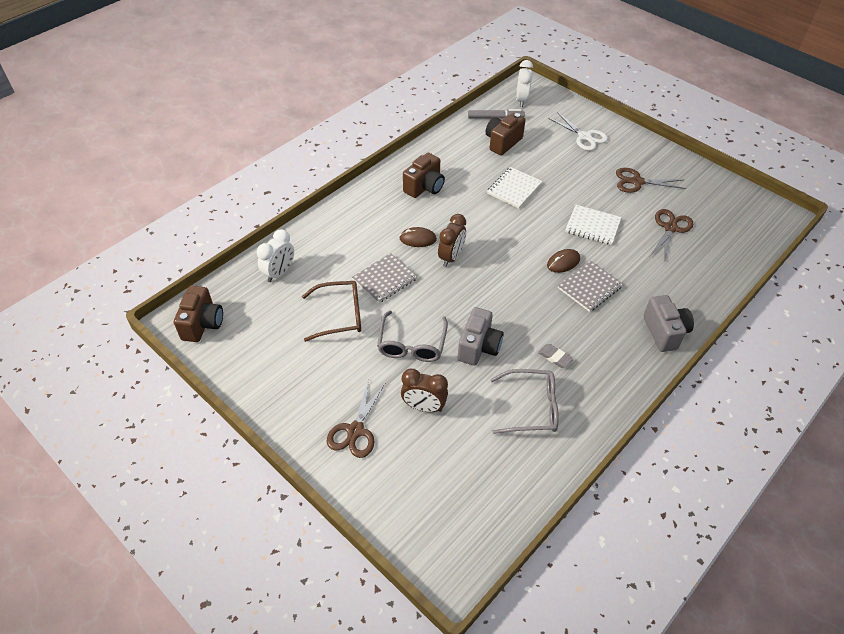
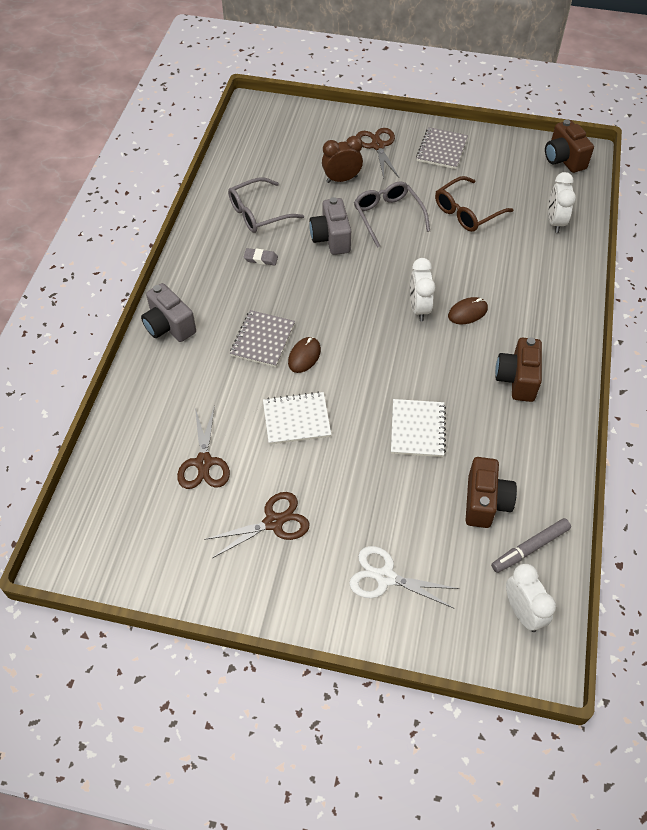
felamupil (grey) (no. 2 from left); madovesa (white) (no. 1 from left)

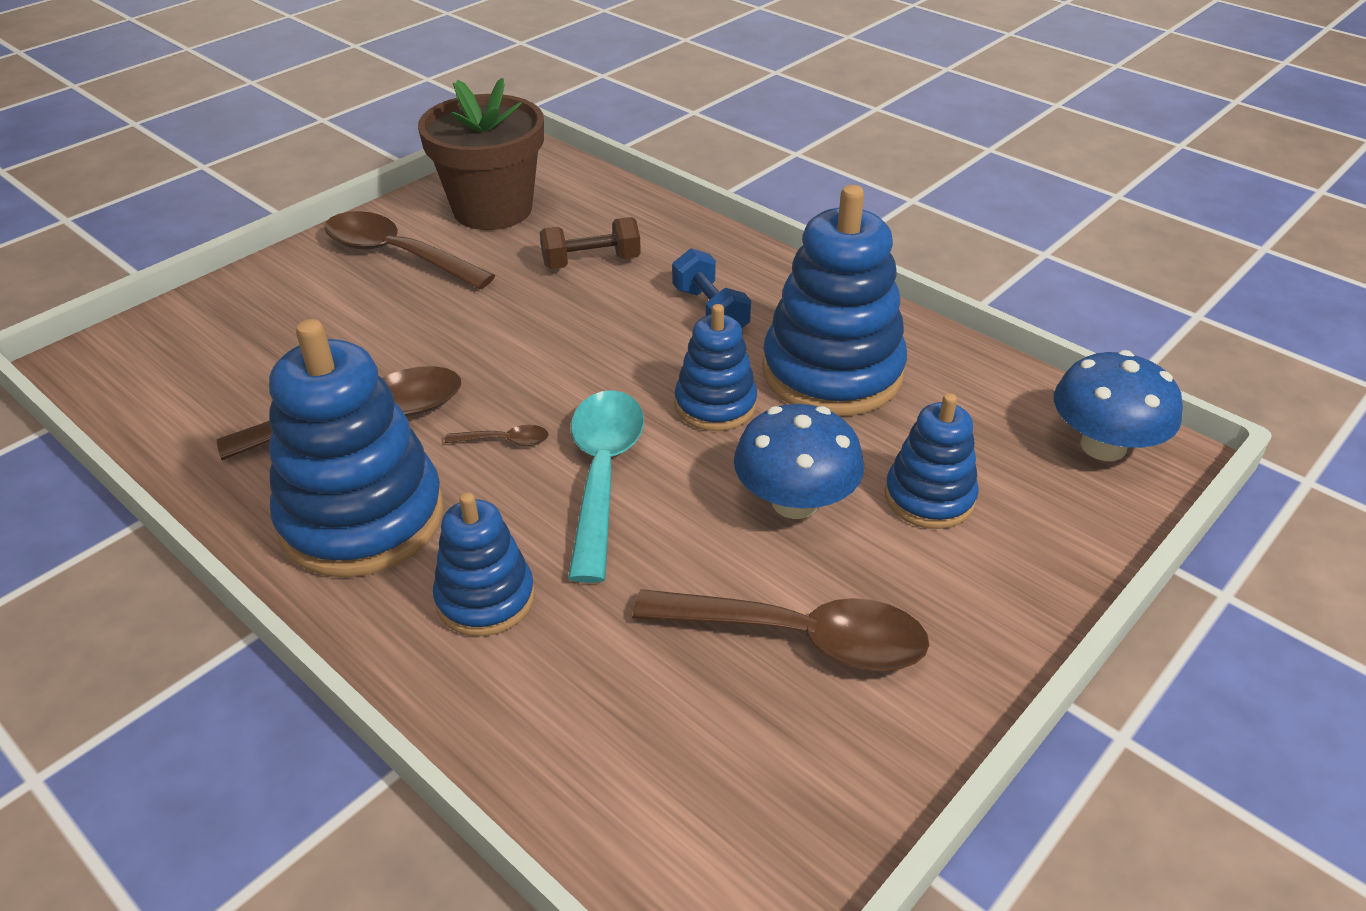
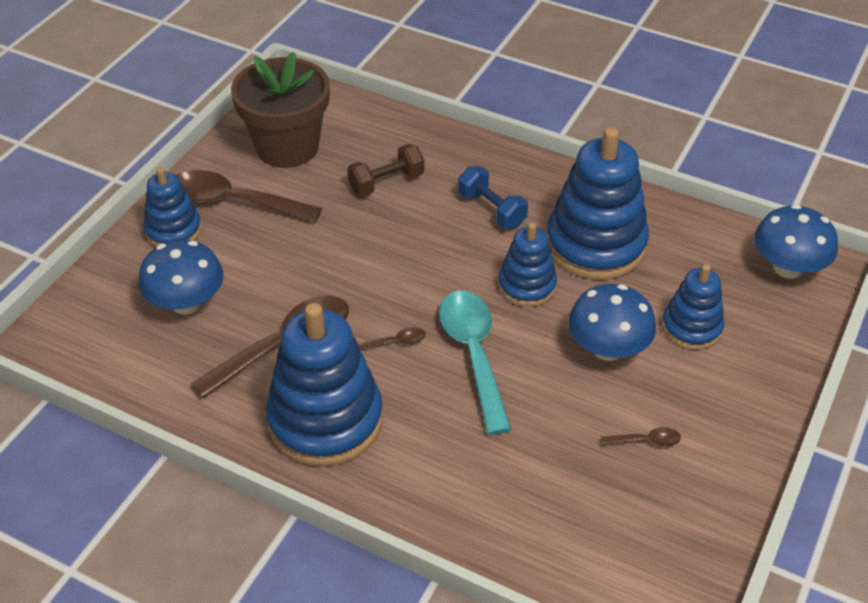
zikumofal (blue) (no. 1 from left); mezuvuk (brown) (no. 4 from left); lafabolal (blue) (no. 1 from left)

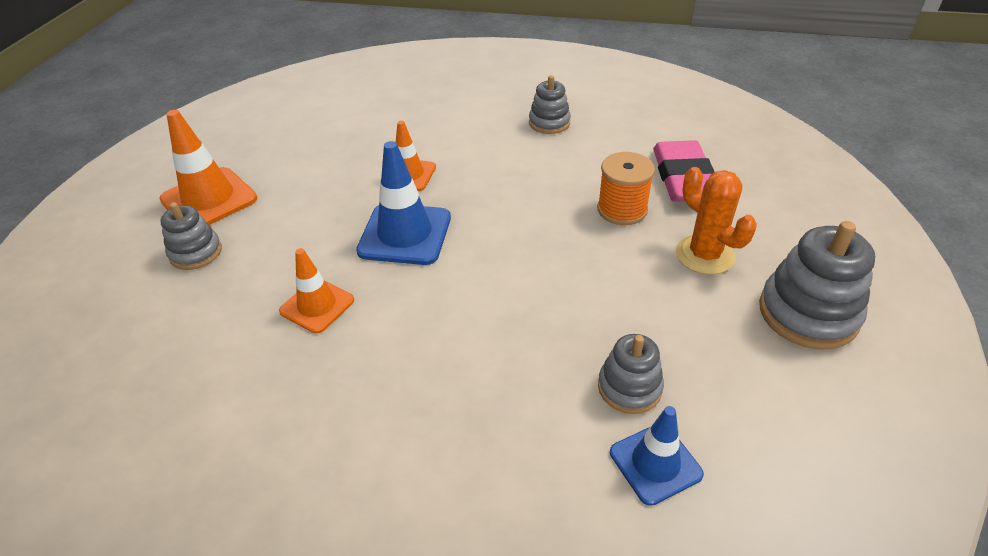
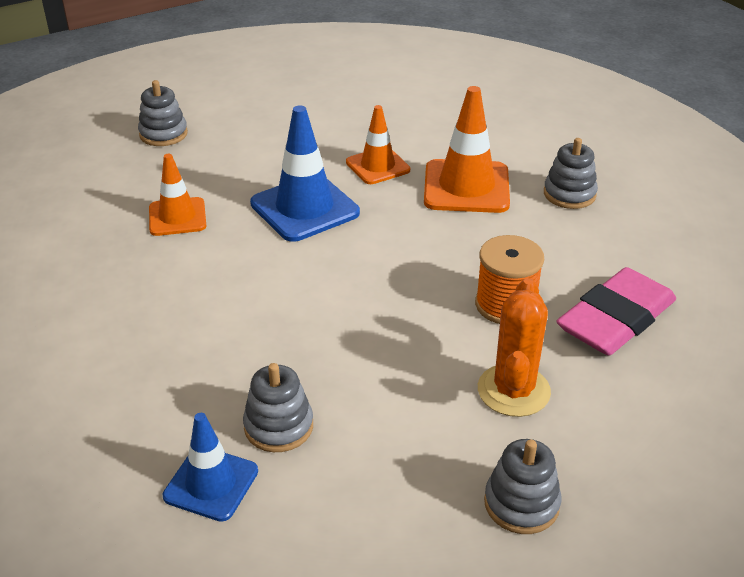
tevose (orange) (no. 3 from left); zikumofal (grey) (no. 3 from left)

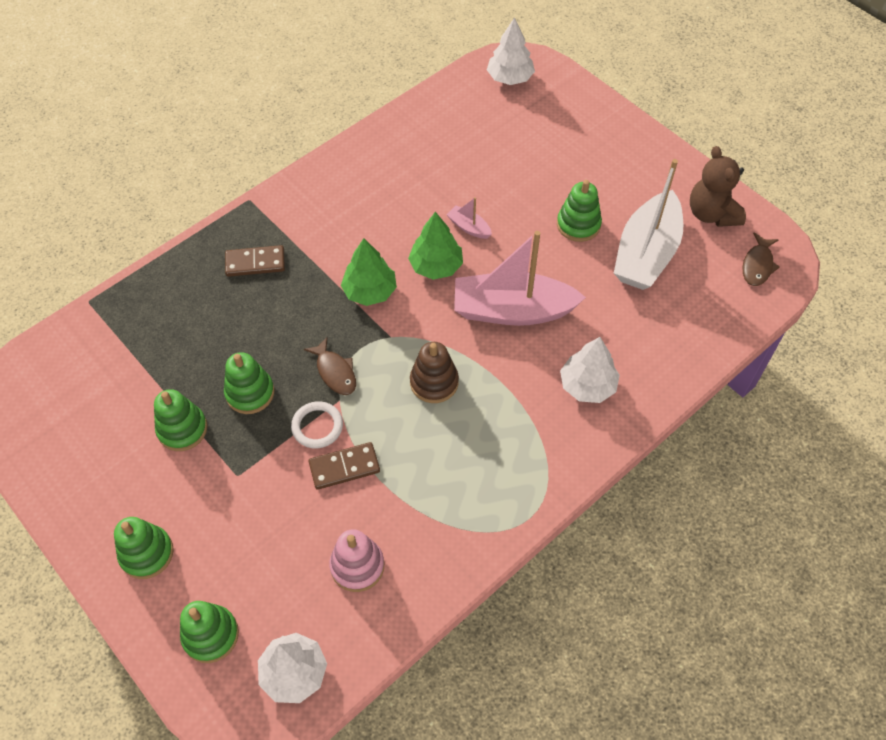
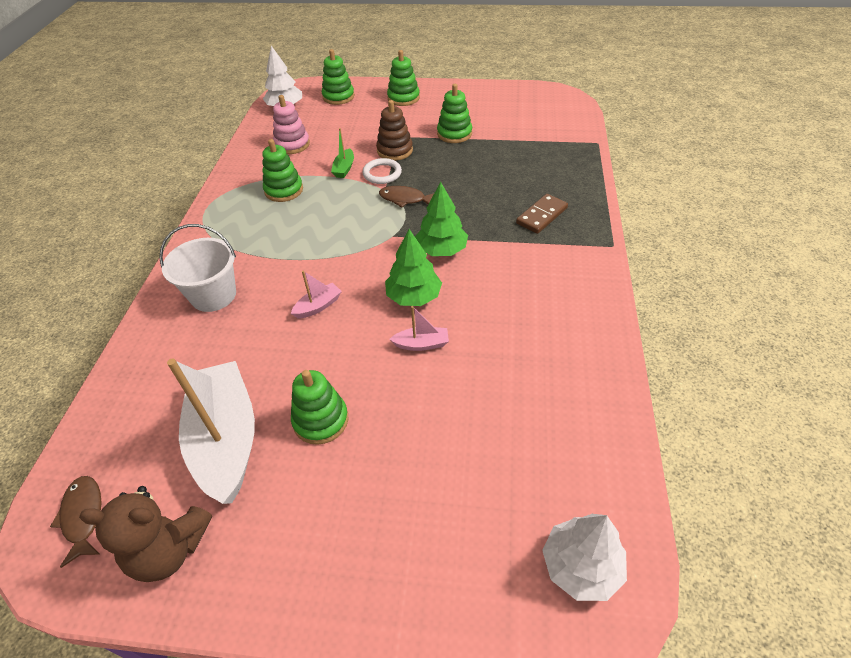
zikumofal (green) (no. 1 from left); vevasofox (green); zikumofal (brown); vevasofox (pink) (no. 1 from left); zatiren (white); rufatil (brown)

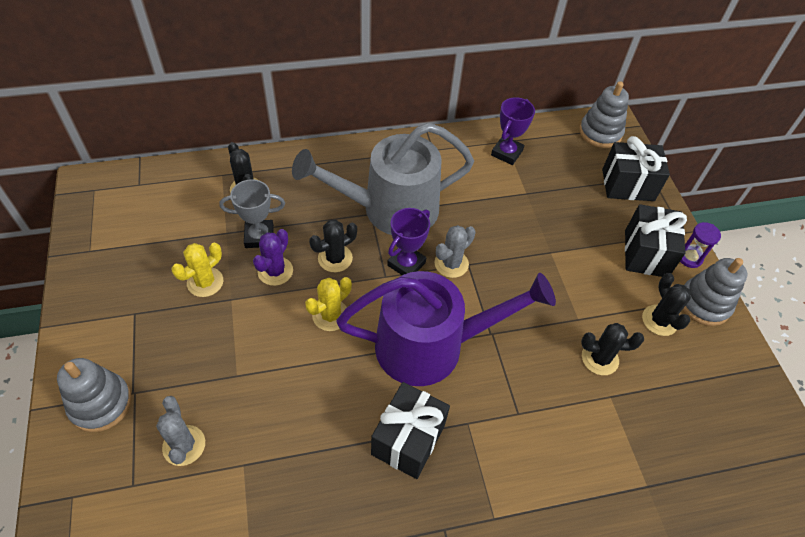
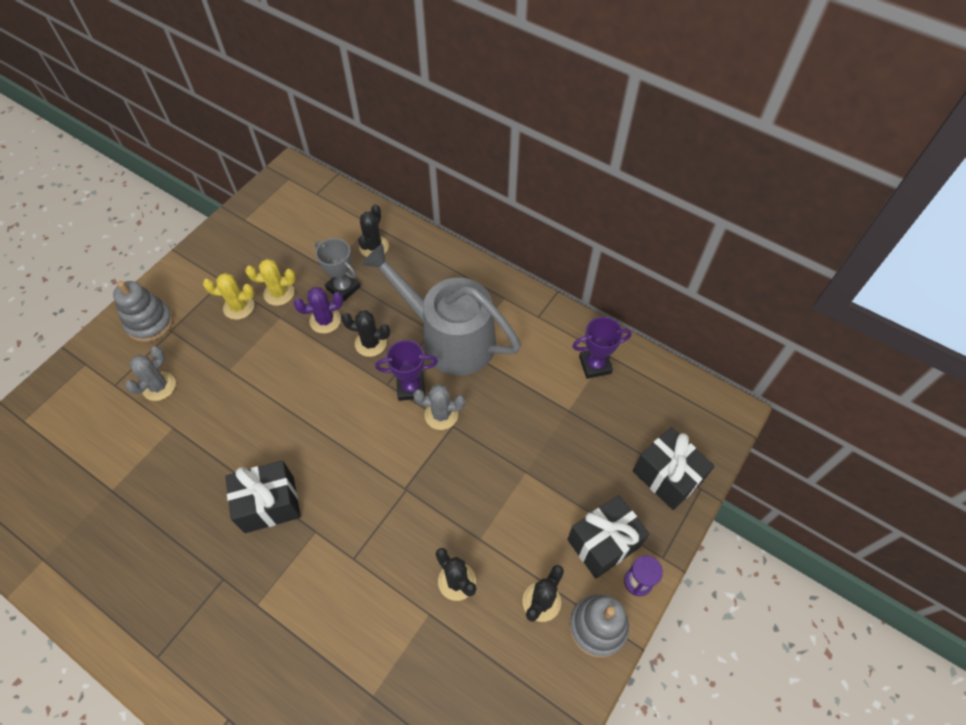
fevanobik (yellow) (no. 1 from left); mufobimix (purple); zikumofal (grey) (no. 2 from left in the first image)

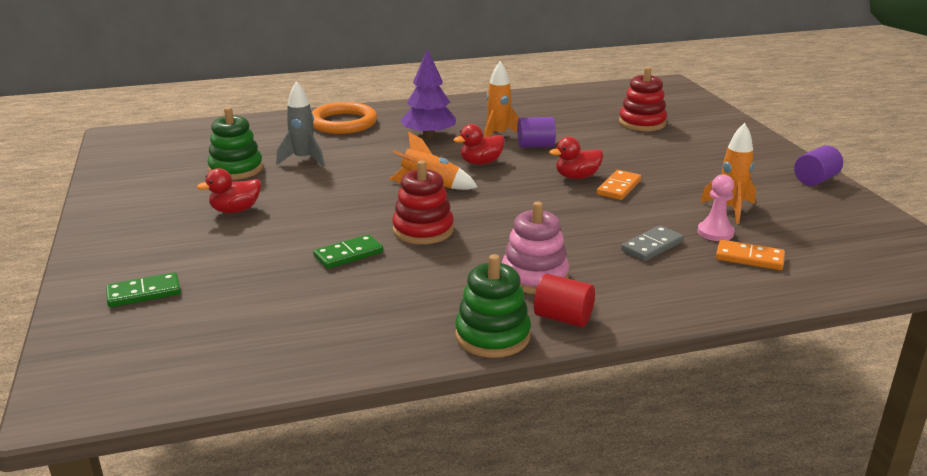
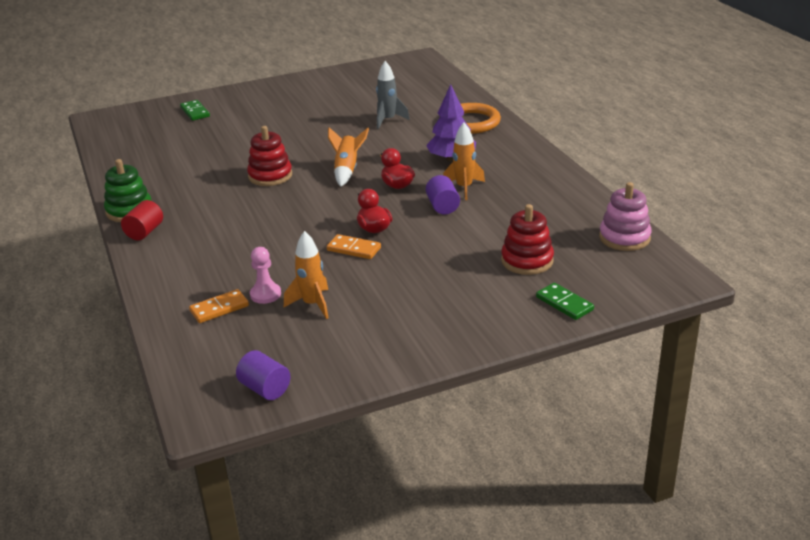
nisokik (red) (no. 1 from left in the first image); zikumofal (green) (no. 1 from left in the first image); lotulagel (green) (no. 2 from left); zikumofal (pink); lotulagel (grey); lotulagel (orange) (no. 1 from left); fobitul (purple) (no. 1 from left)

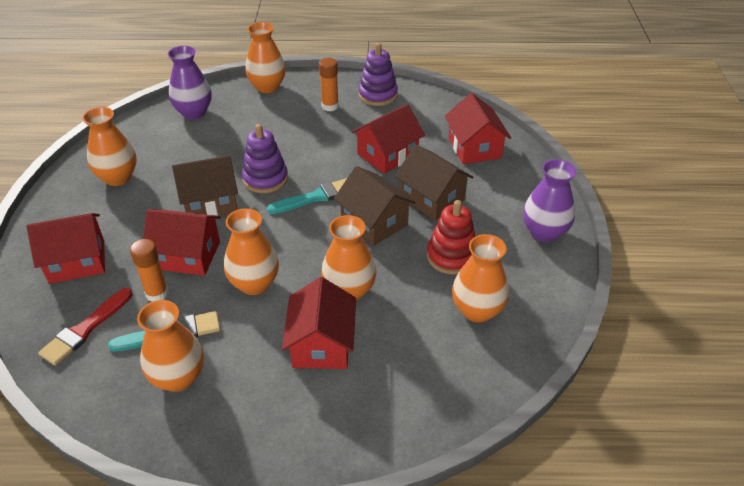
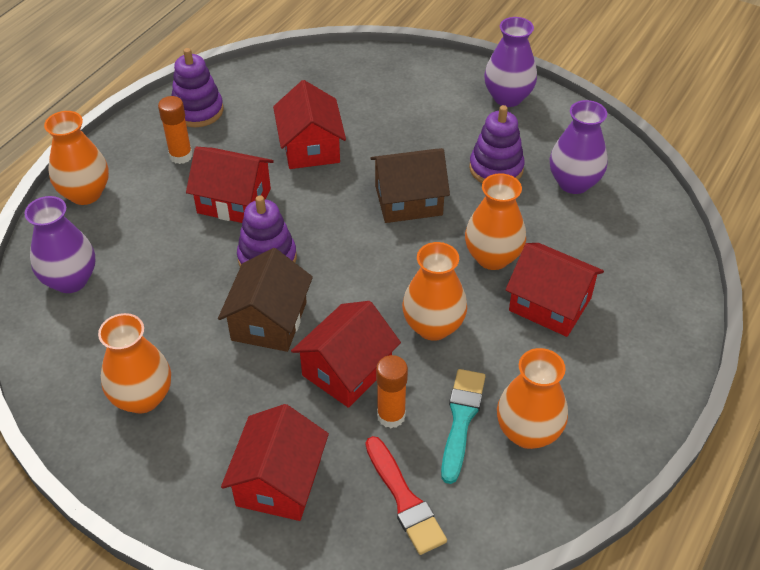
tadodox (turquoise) (no. 2 from left in the first image); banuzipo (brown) (no. 3 from left in the first image); zikumofal (purple) (no. 3 from left); banuzipo (red) (no. 1 from left); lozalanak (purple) (no. 3 from left)

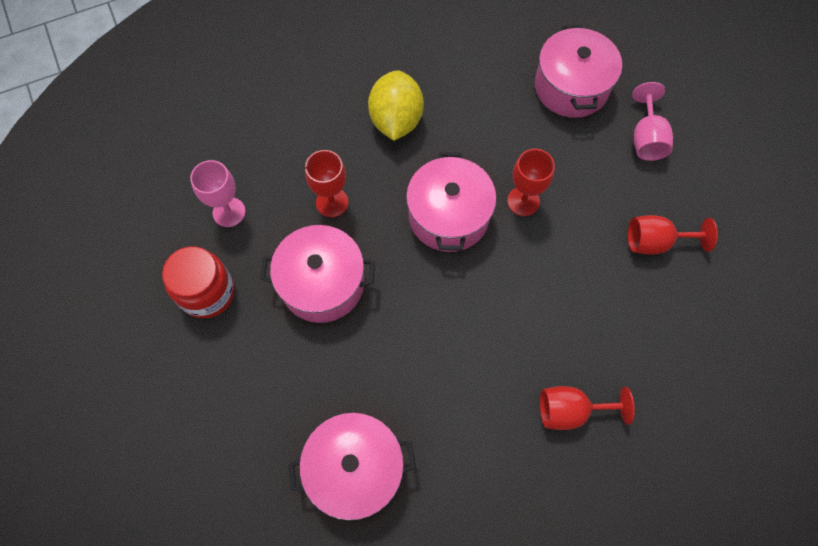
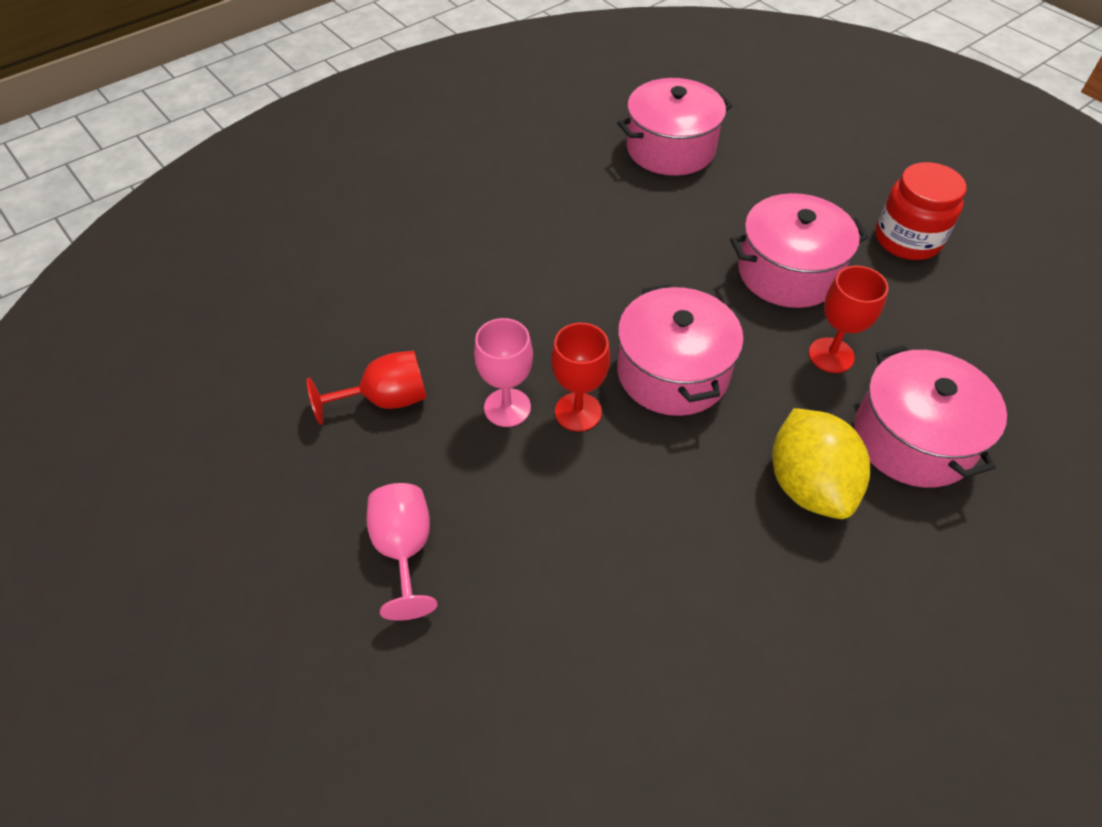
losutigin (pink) (no. 2 from left); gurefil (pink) (no. 4 from left); losutigin (red) (no. 3 from left in the first image)

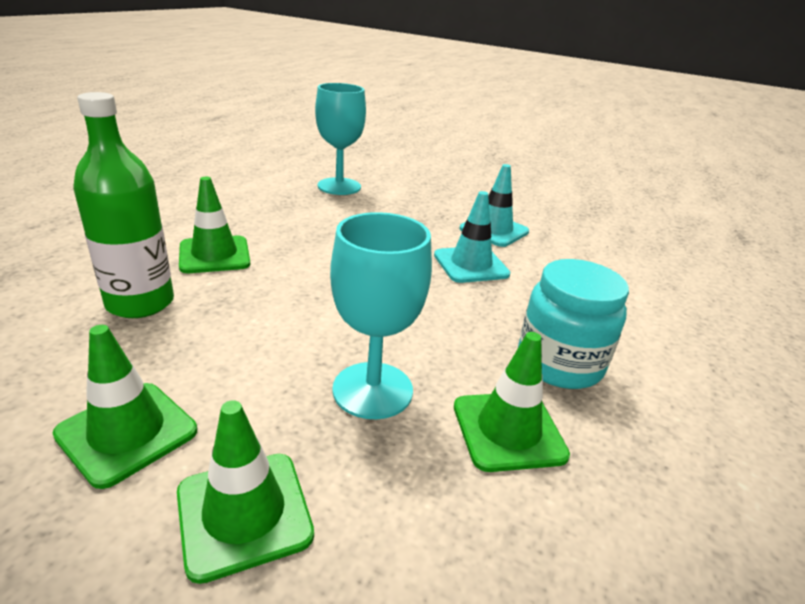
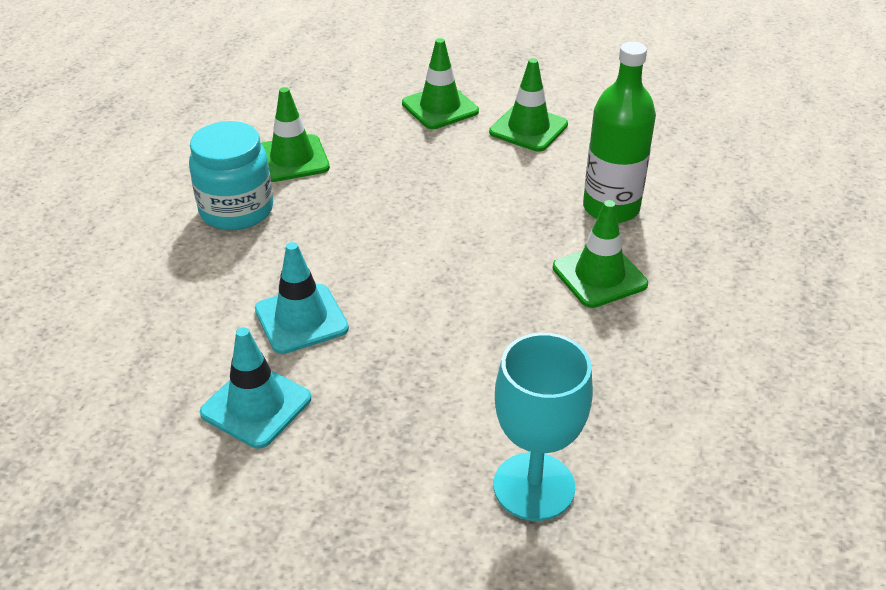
losutigin (turquoise) (no. 2 from left in the first image)

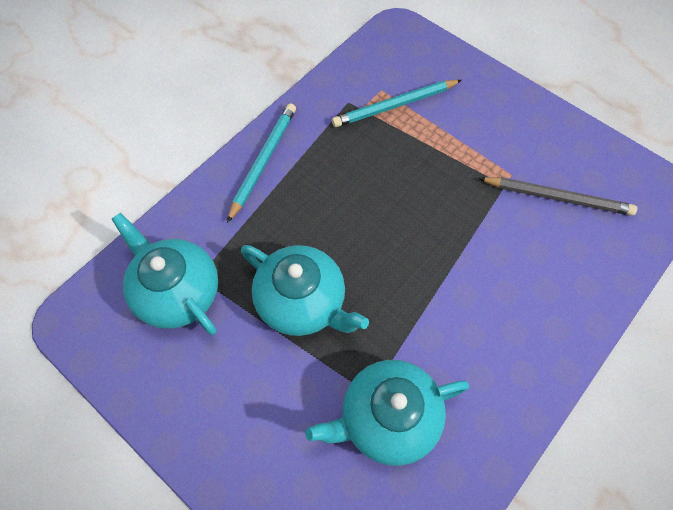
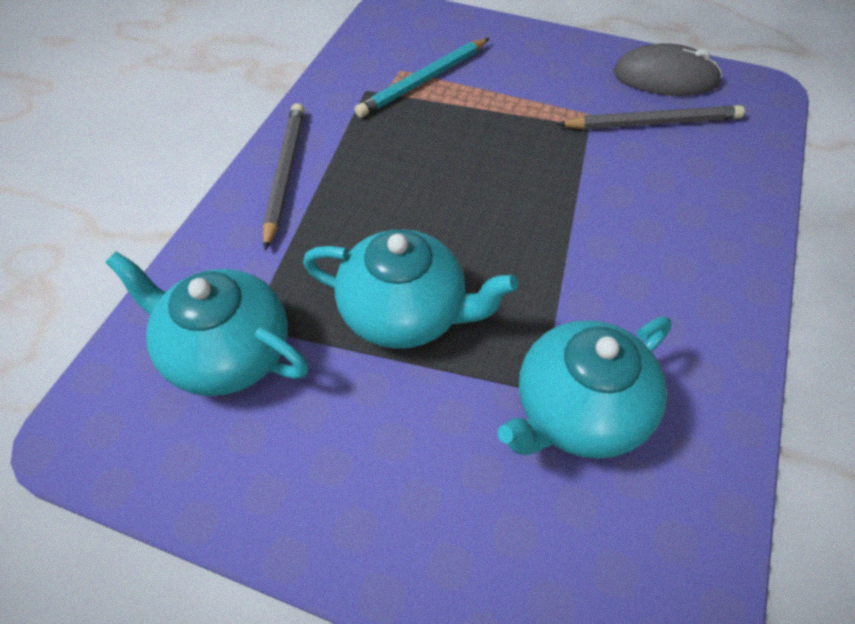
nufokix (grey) (no. 1 from left); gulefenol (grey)

